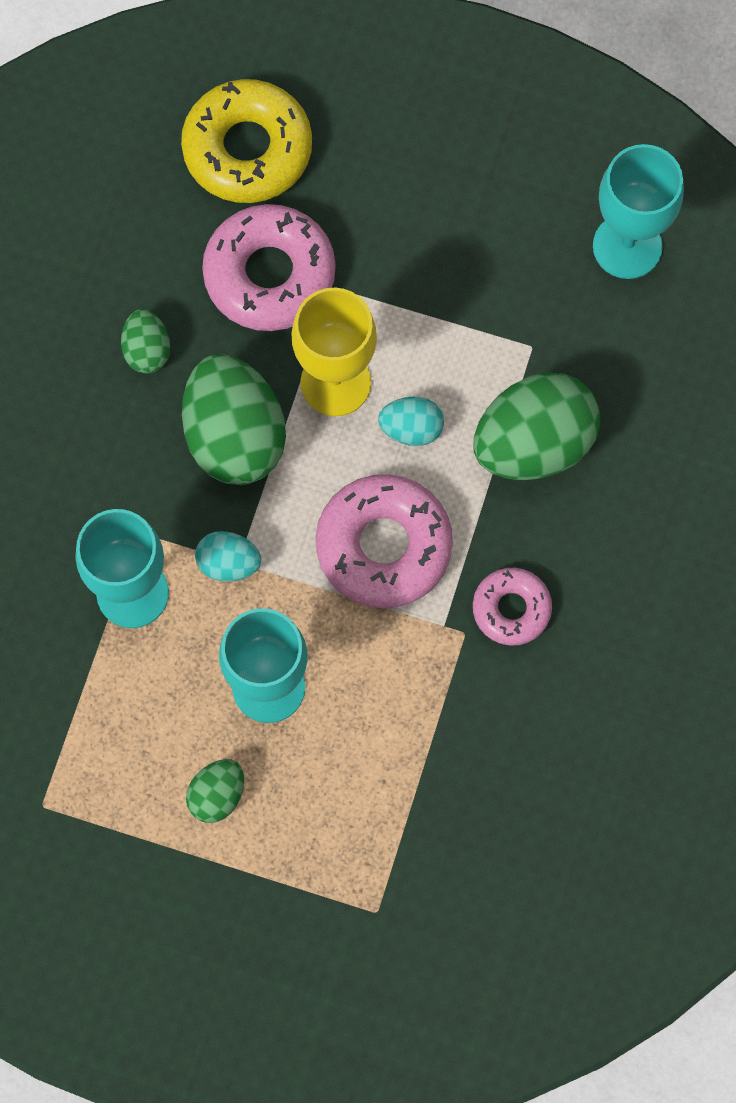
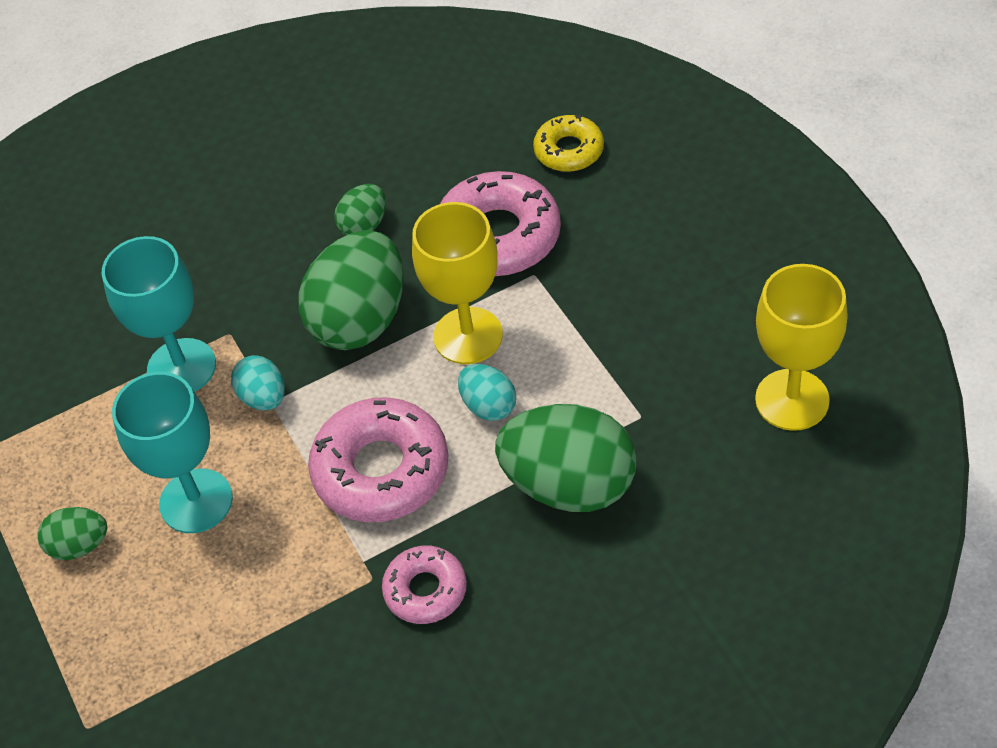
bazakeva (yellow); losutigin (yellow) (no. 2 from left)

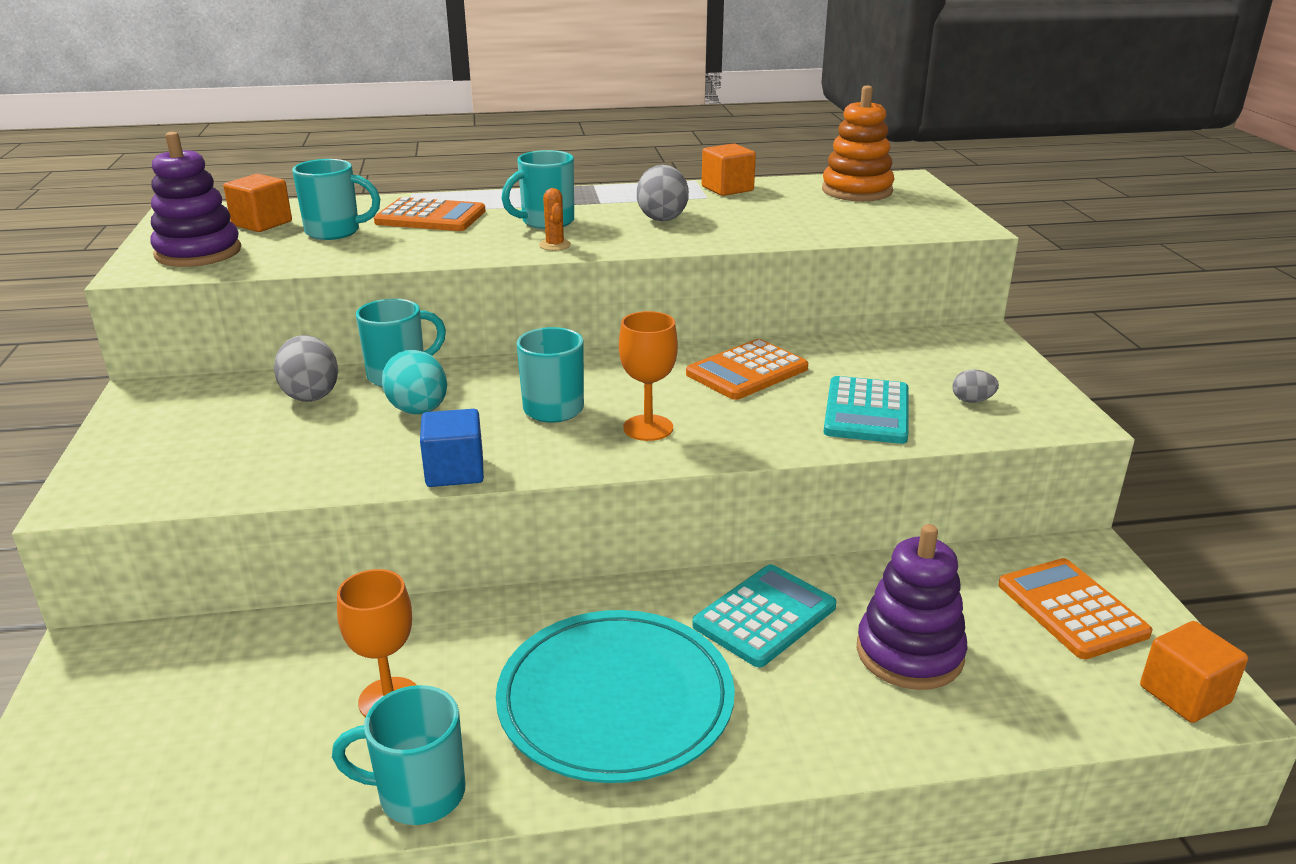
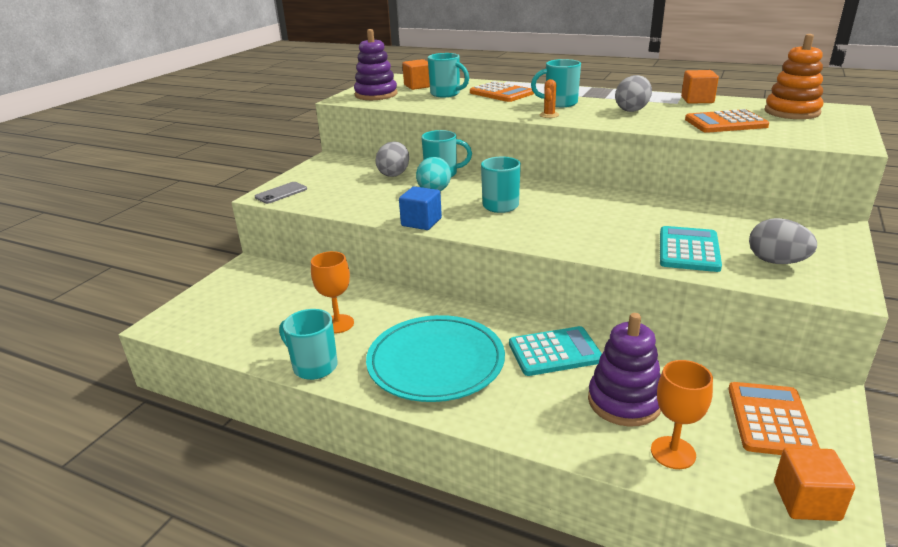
losutigin (orange) (no. 2 from left); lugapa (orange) (no. 2 from left); lugapa (turquoise) (no. 2 from left); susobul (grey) (no. 3 from left); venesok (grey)

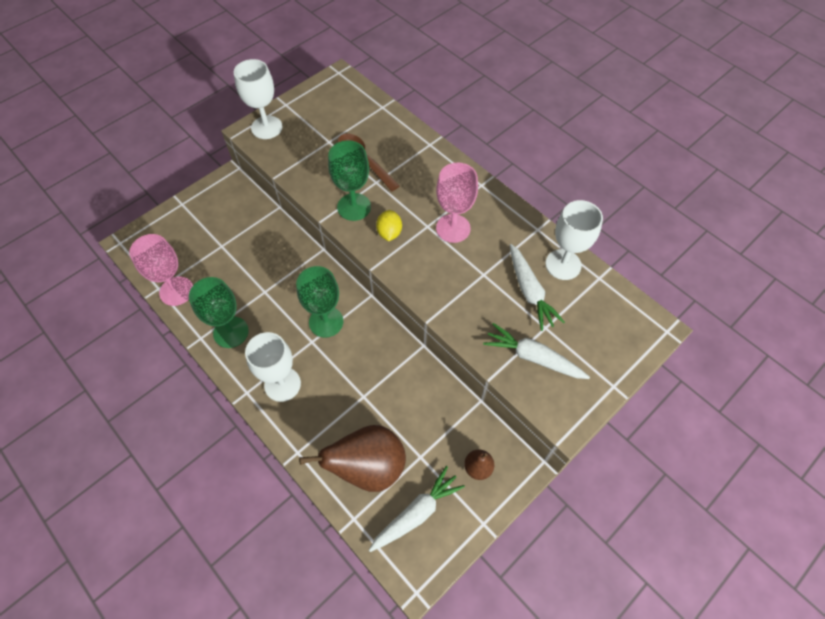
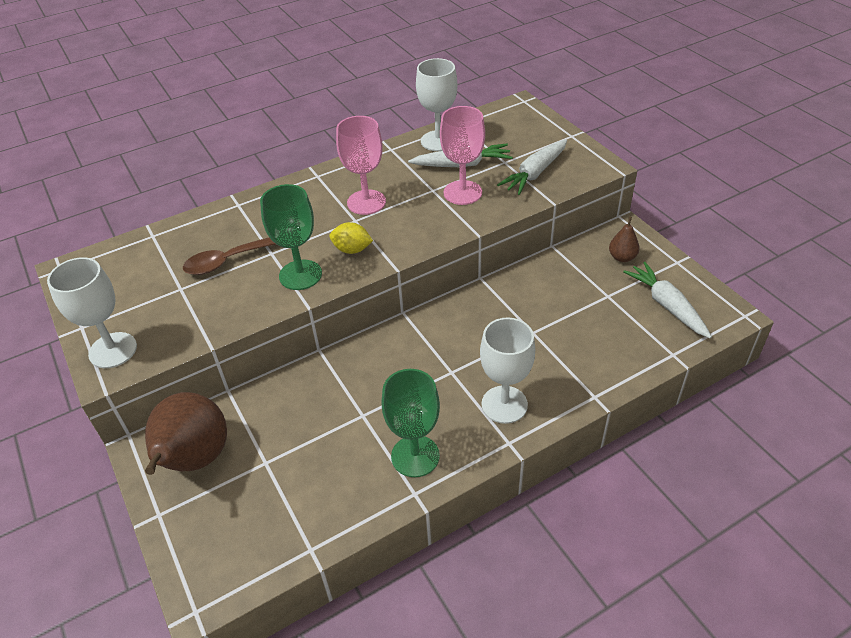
losutigin (pink) (no. 2 from left); losutigin (green) (no. 2 from left in the first image); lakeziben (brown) (no. 1 from left)

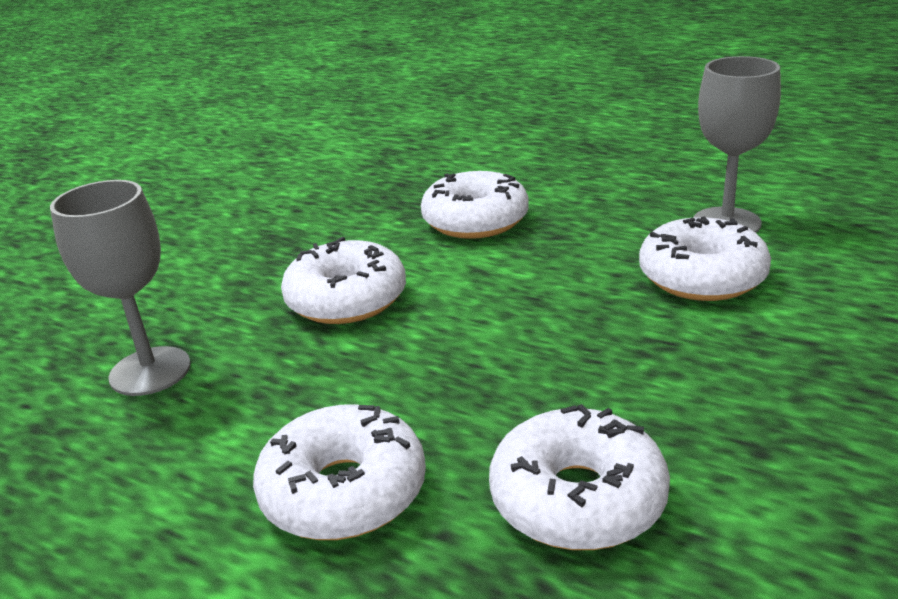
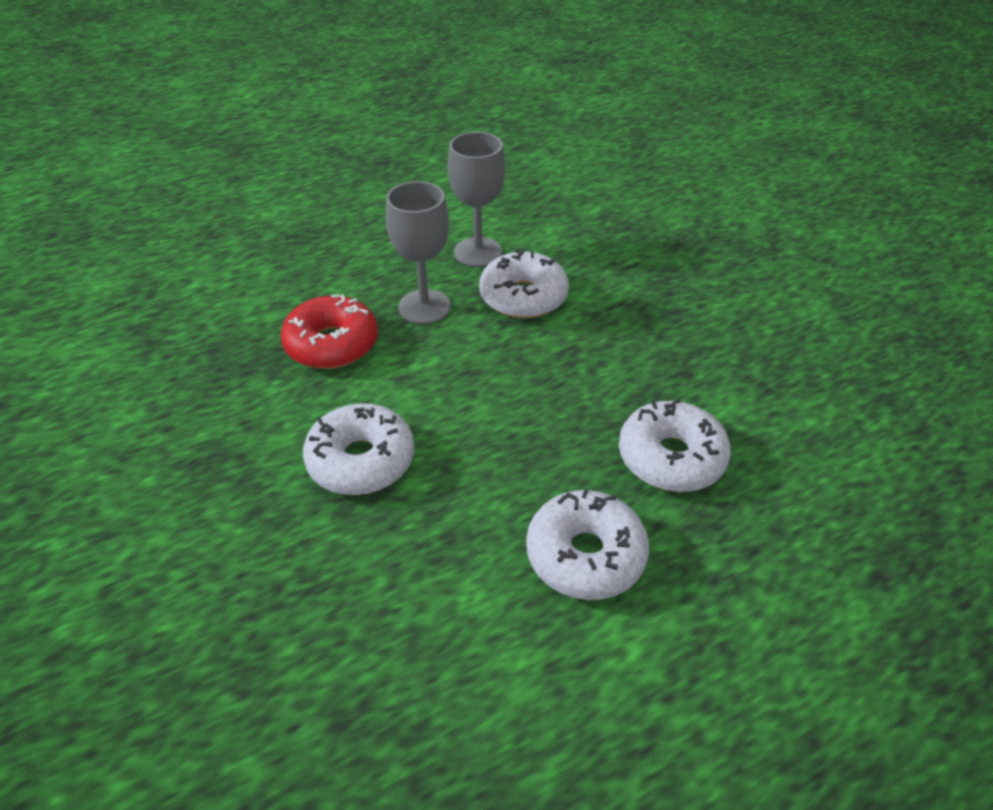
losutigin (grey) (no. 1 from left); bazakeva (red)

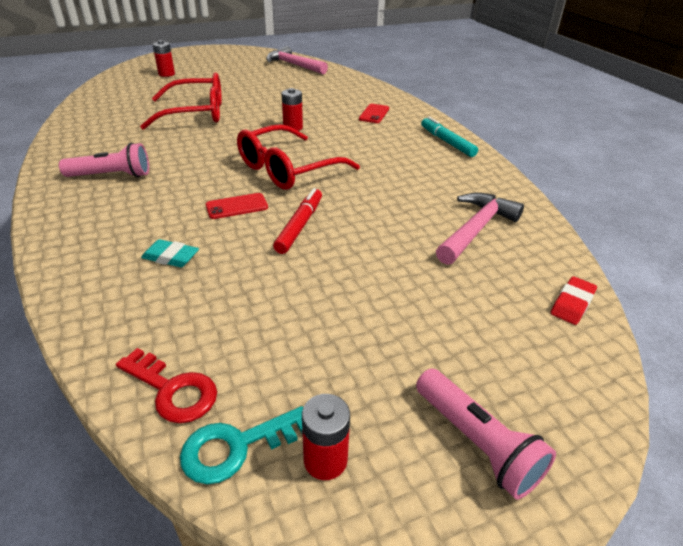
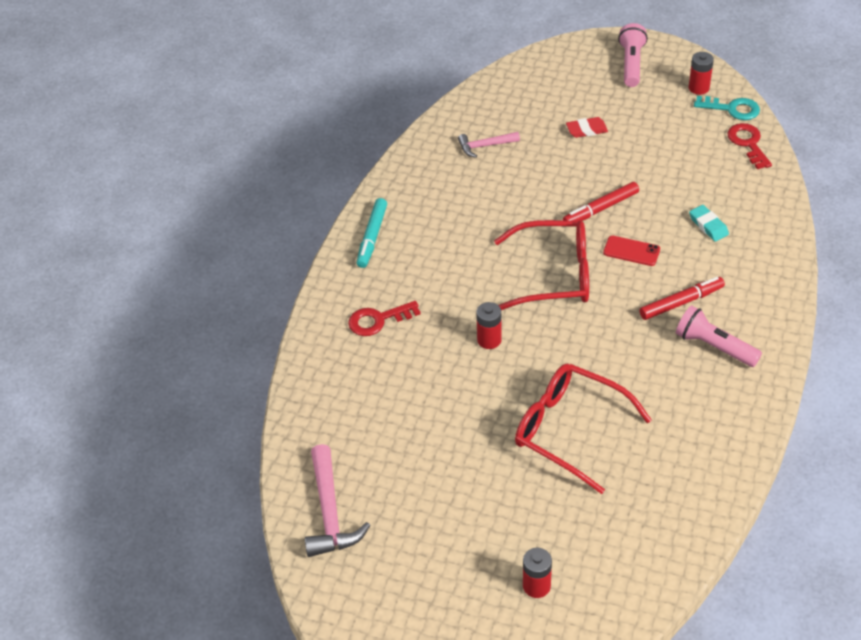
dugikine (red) (no. 1 from left); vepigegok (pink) (no. 2 from left); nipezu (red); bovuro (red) (no. 2 from left)

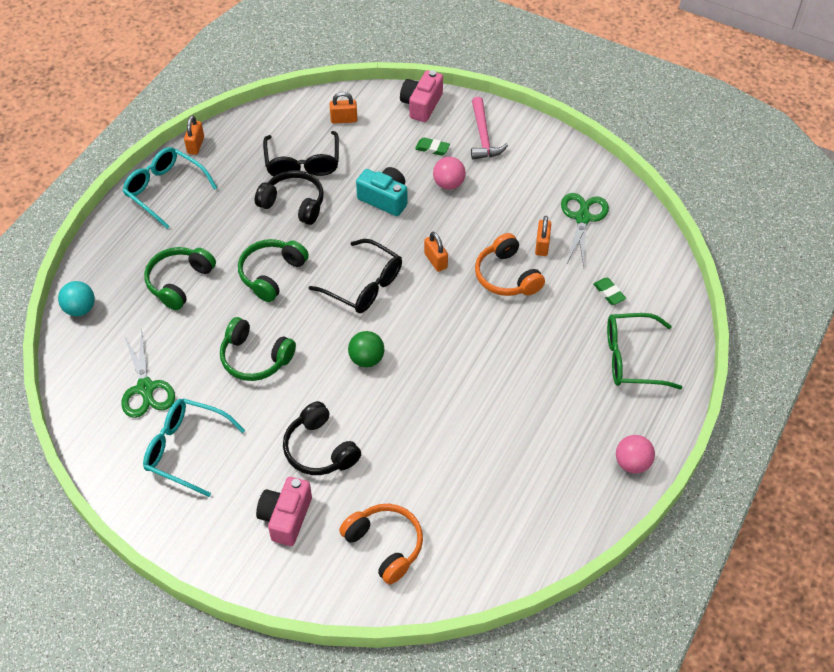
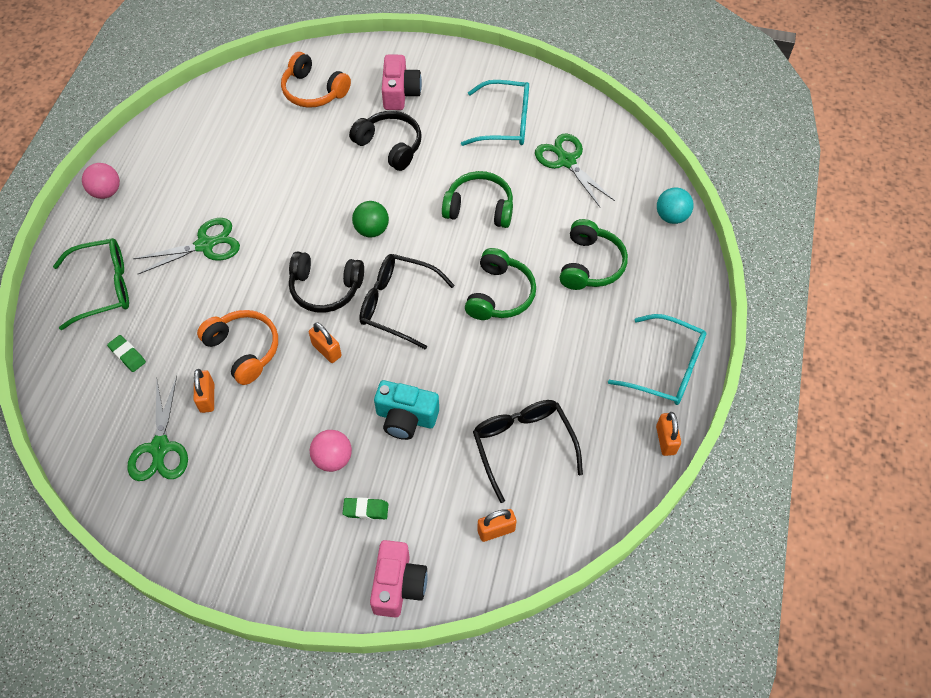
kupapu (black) (no. 1 from left); vepigegok (pink); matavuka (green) (no. 2 from left)

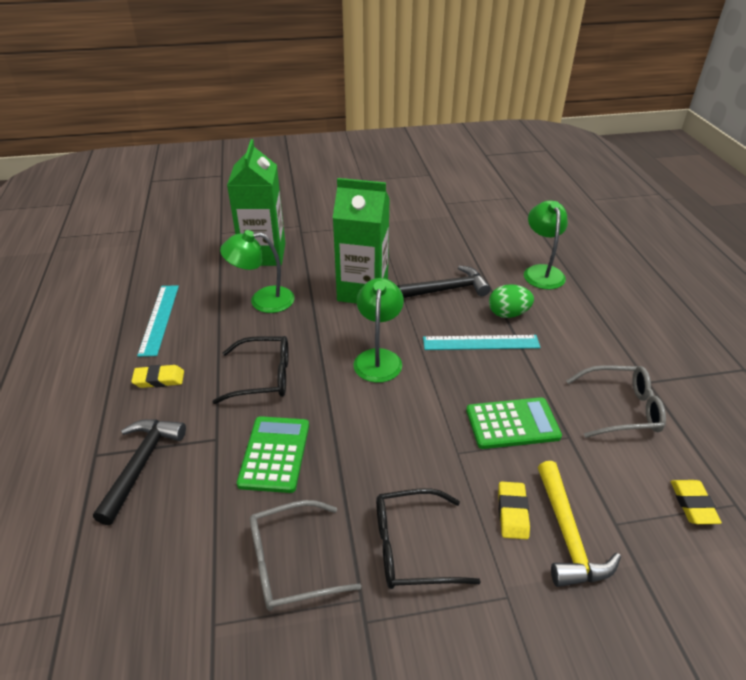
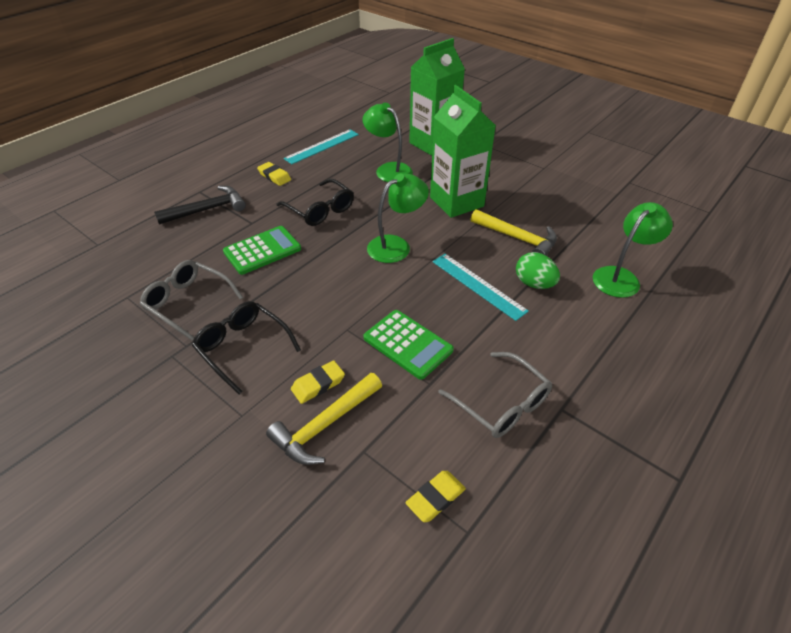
vepigegok (yellow) (no. 2 from left)

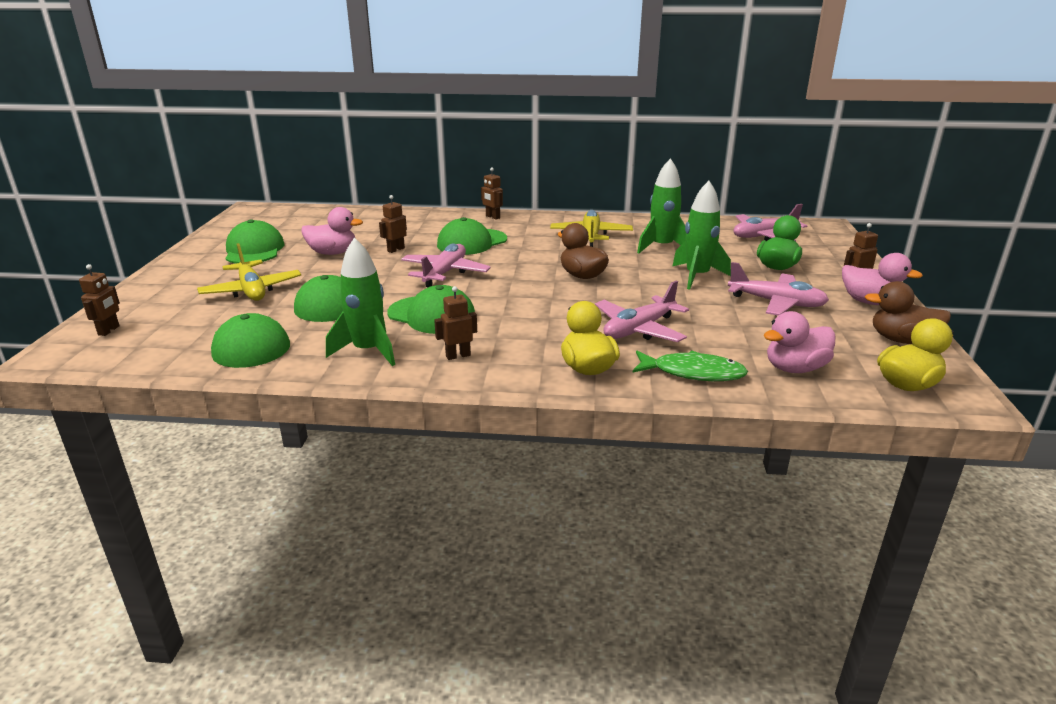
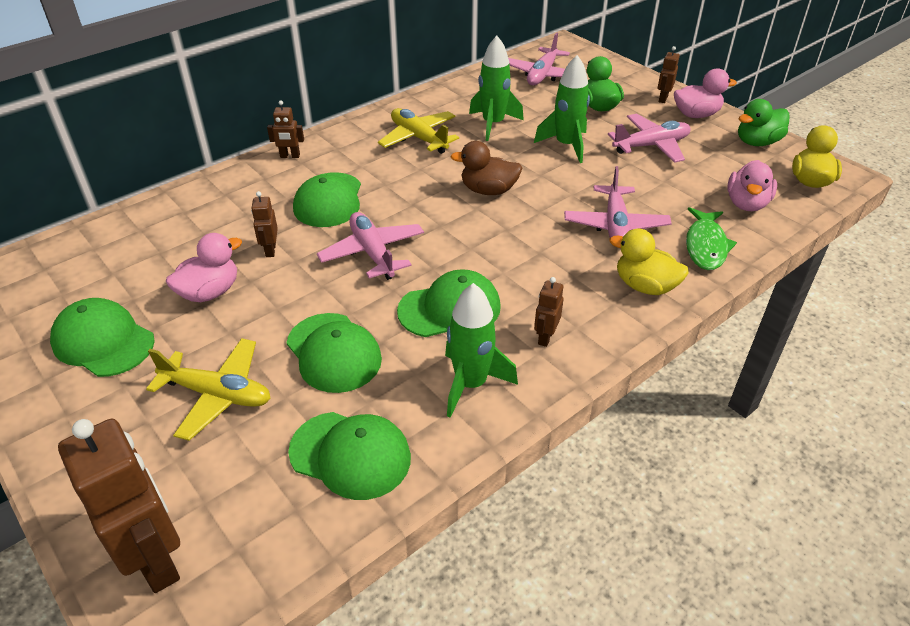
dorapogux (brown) (no. 1 from left); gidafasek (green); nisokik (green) (no. 2 from left)

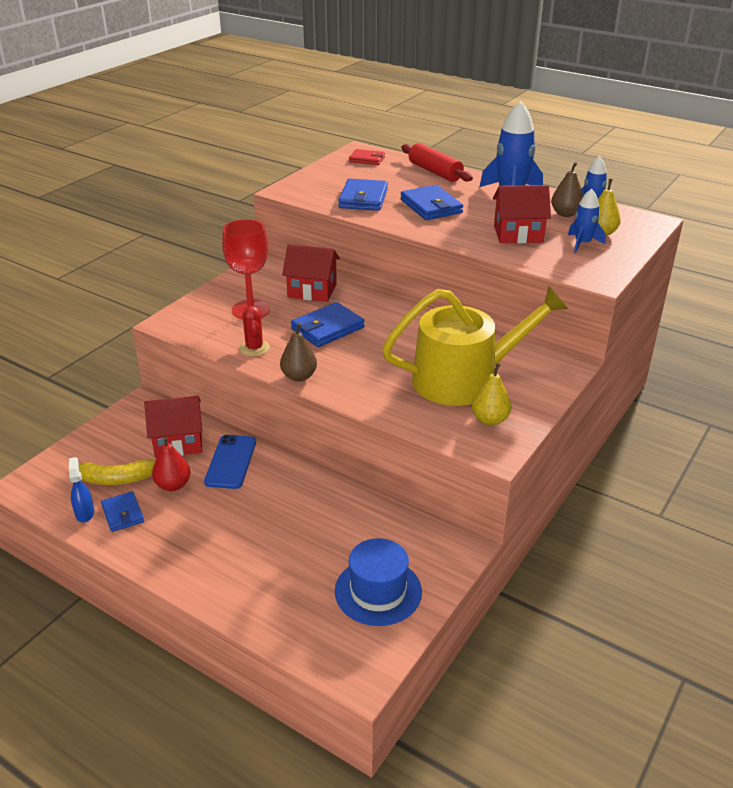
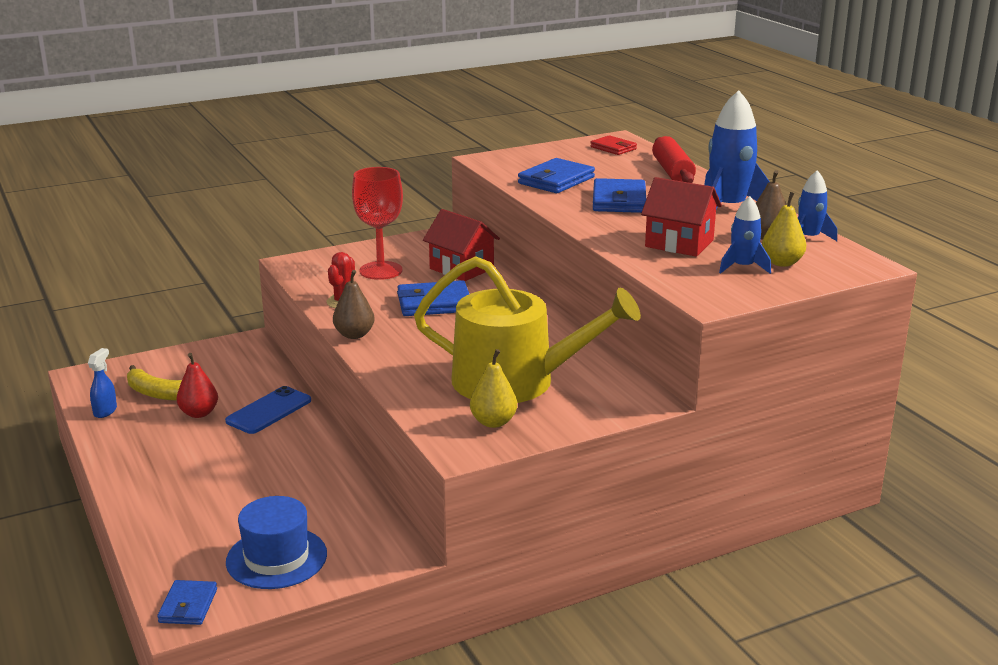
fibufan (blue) (no. 1 from left); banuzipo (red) (no. 1 from left in the first image)

